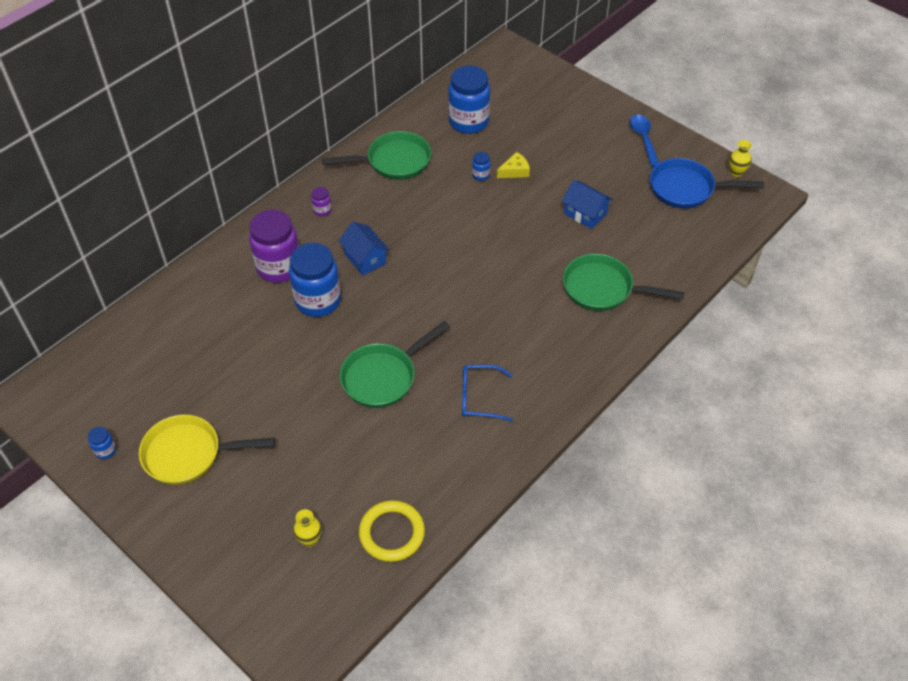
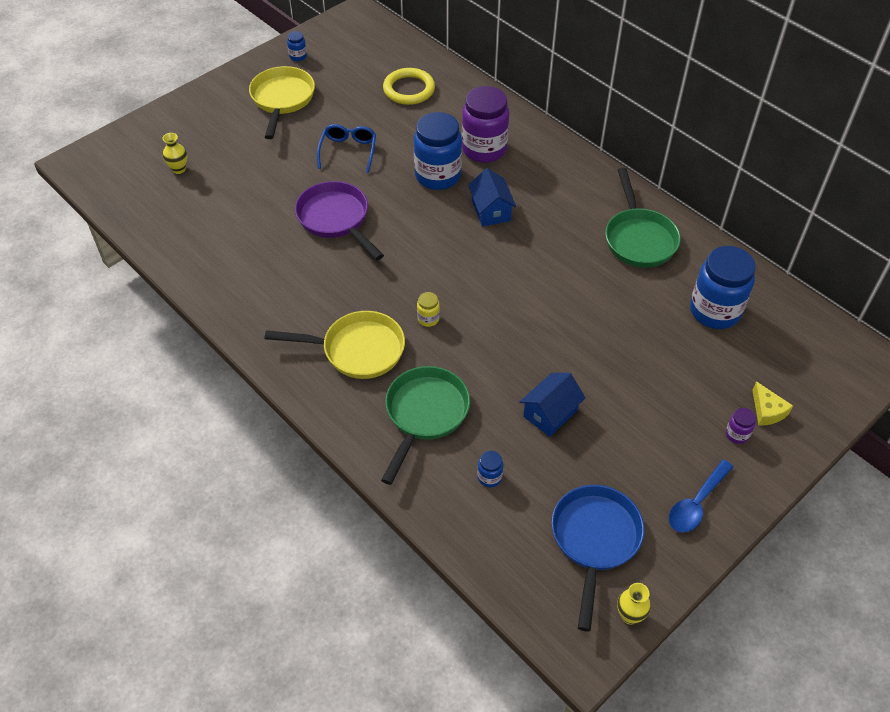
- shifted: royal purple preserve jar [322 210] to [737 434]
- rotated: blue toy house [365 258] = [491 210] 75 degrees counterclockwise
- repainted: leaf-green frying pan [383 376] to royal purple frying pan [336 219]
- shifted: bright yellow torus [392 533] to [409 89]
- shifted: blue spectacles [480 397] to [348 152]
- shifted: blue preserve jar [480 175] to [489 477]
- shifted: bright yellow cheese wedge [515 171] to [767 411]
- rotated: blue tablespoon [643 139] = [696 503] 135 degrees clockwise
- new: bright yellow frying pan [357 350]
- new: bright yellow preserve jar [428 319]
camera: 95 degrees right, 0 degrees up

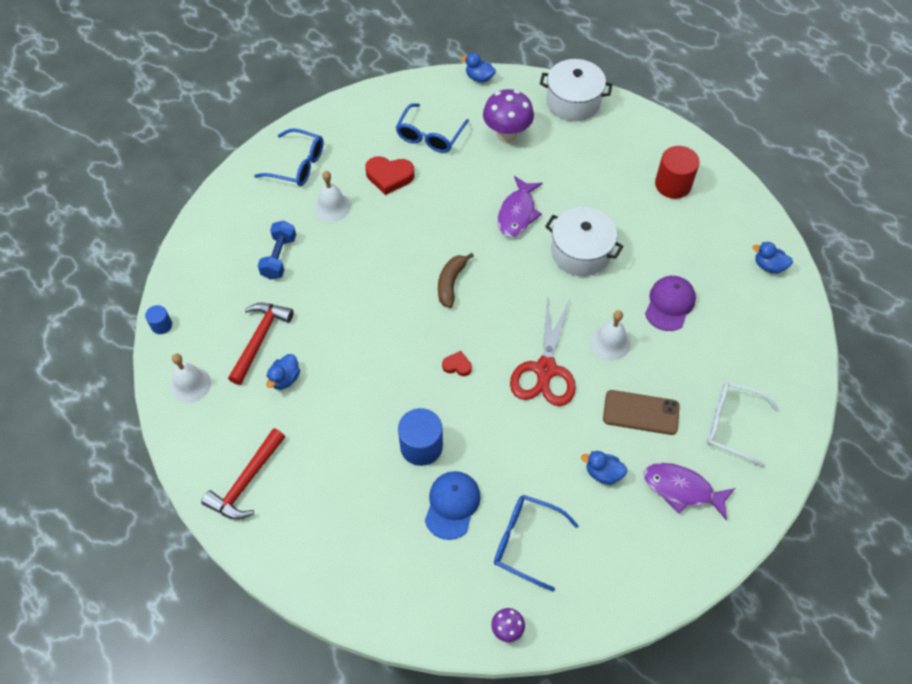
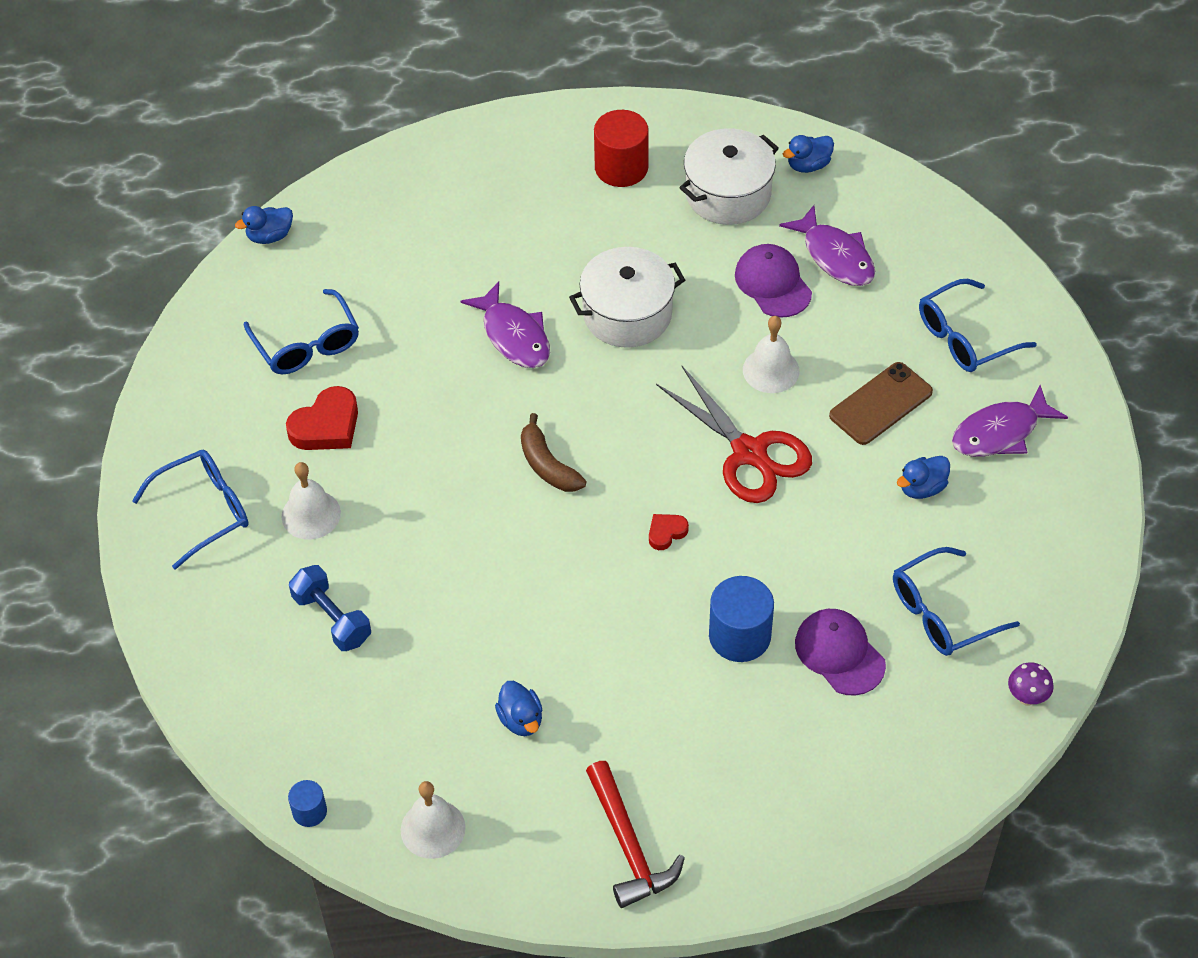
- gone: scarlet carpenter's hammer [260 339]
- repainted: blue cap [452 505] to royal purple cap [839 653]
- gone: royal purple fungus [507 135]
- shifted: snow-white stockpot [573 101] to [728 194]
- repainted: snow-white spectacles [731 425] to blue spectacles [965 337]
- new: royal purple fish [835 256]
camera: 50 degrees left, 5 degrees down

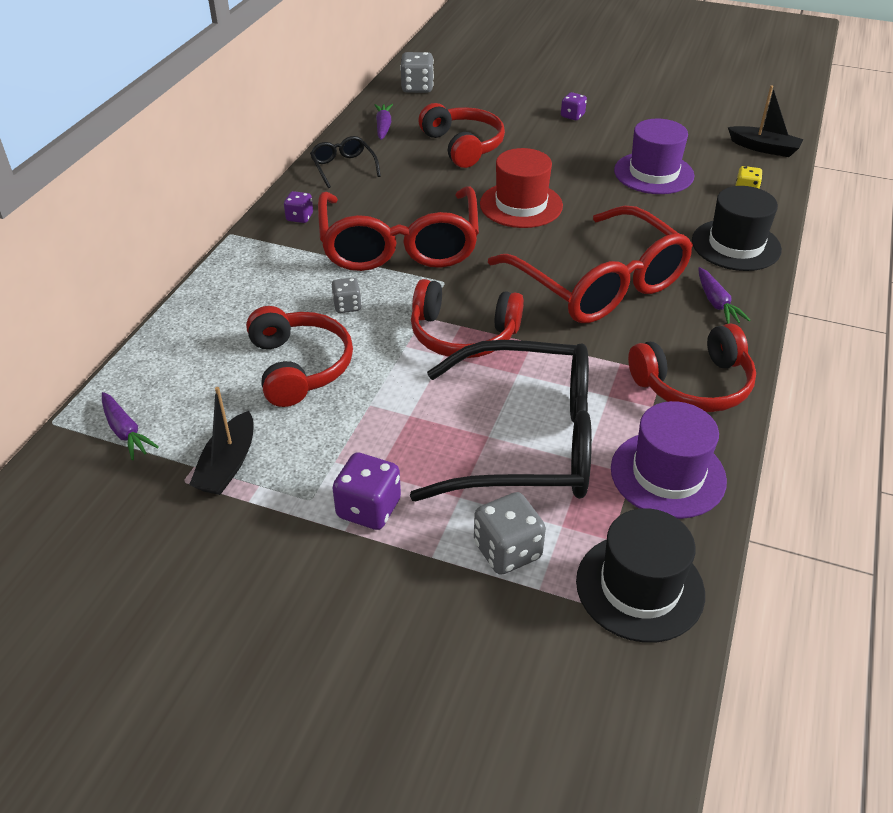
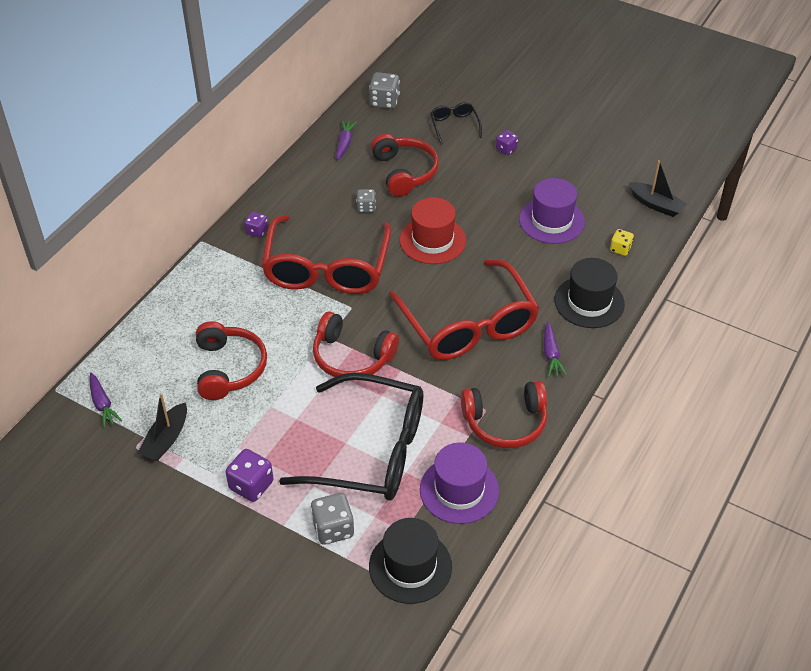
- shifted: jet-black spectacles [343 167] to [454 126]
- shifted: ash-grey game die [347 306] to [366 207]
camera: 10 degrees right, 5 degrees up

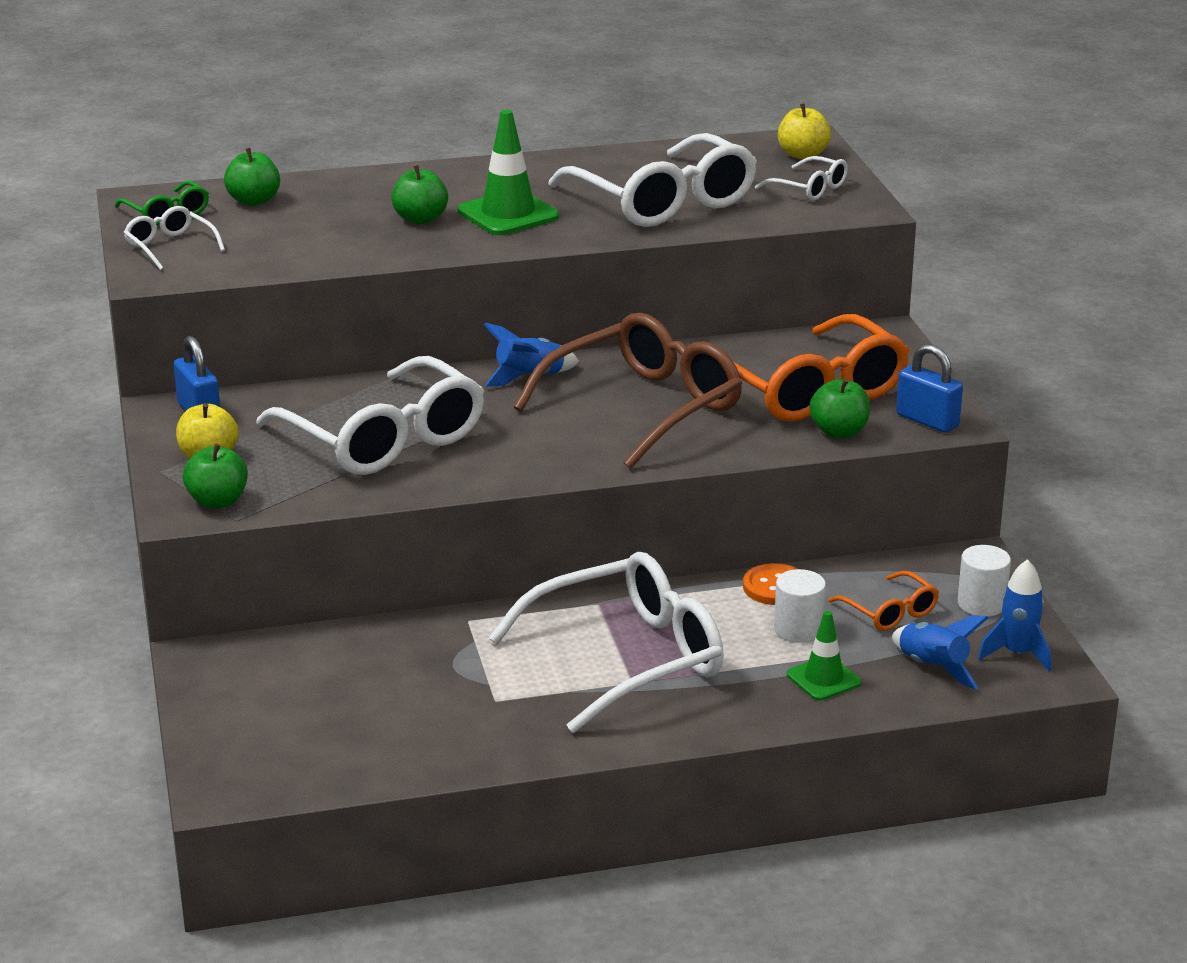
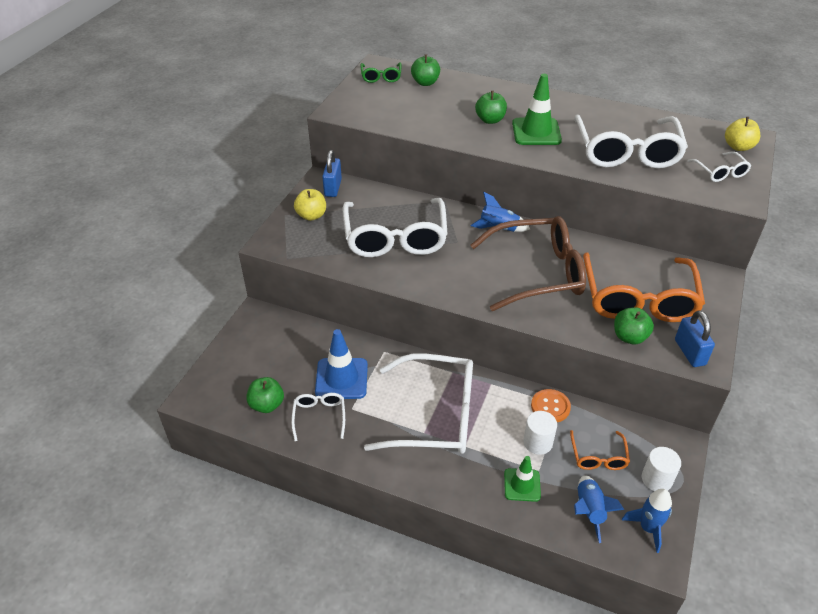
- shifted: snow-white spectacles [170 247] to [319 417]
- shifted: leaf-green apple [217 501] to [267 405]
- new: blue traffic cone [341 378]
camera: 35 degrees right, 15 degrees up

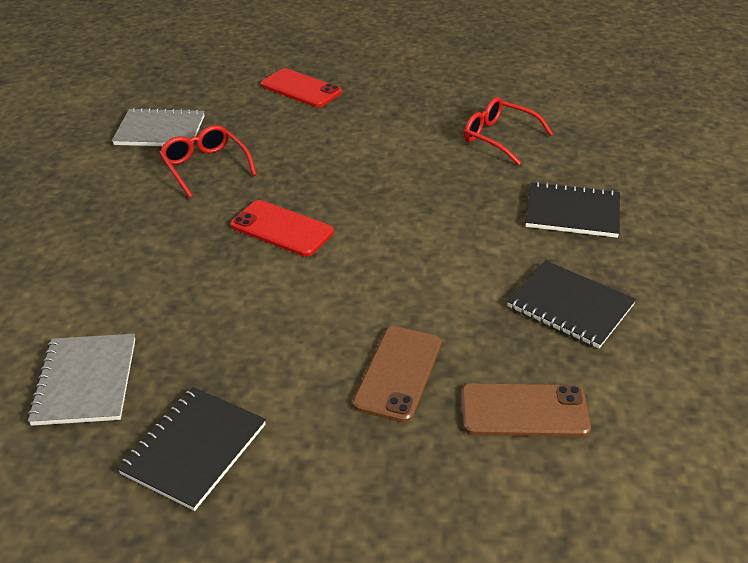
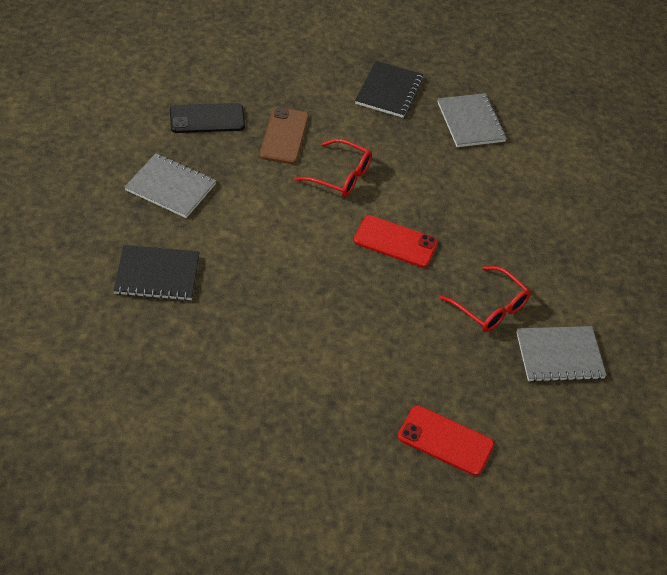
- repainted: russet phone [524 411] to jet-black phone [207 119]
- shifted: scarlet spectacles [499 137] to [340 176]
- repainted: jet-black notebook [570 306] to ash-grey notebook [171 187]
camera: 165 degrees right, 10 degrees up

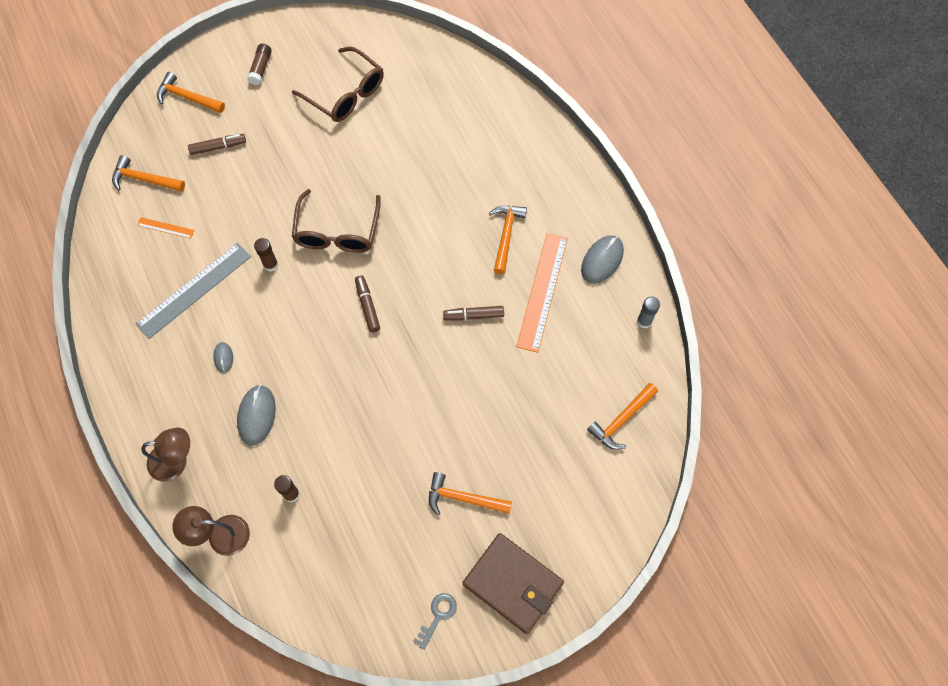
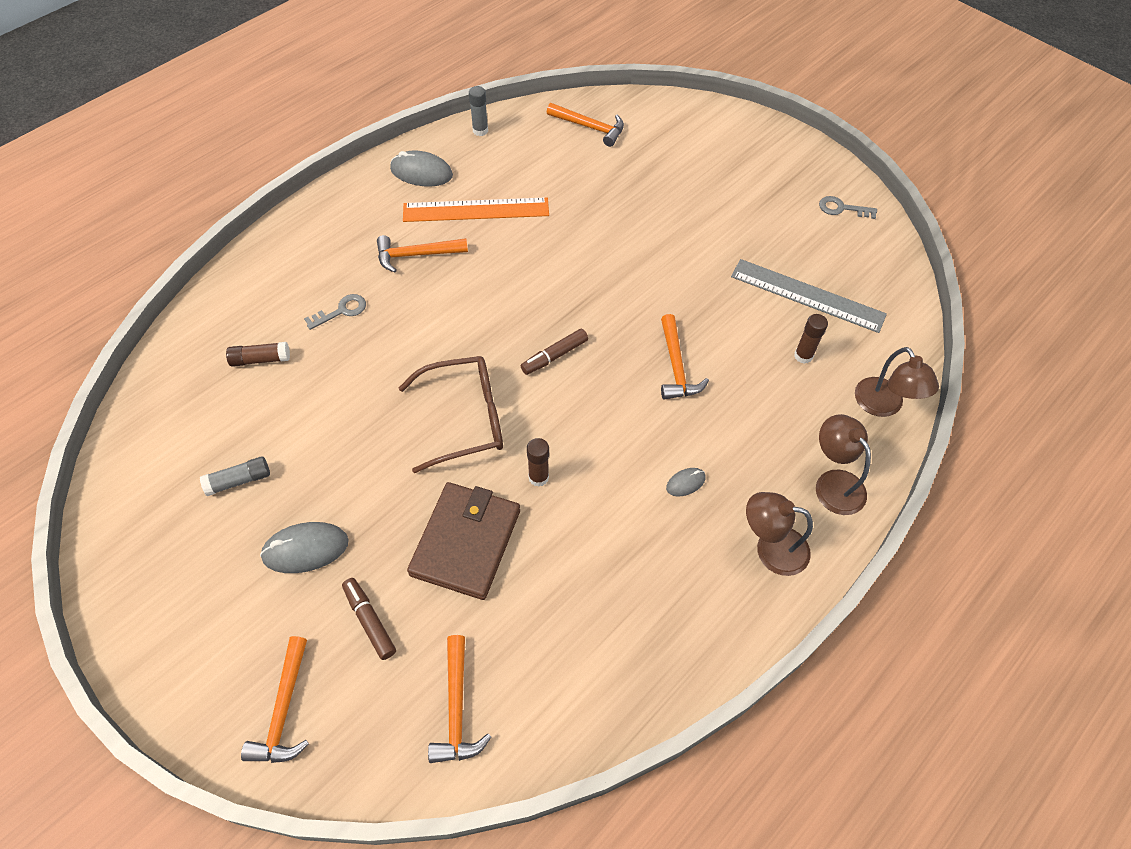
- shifted: ash-grey straightedge [194 290] to [807 295]
- gone: orange-coloured straightedge [165 227]
- shifted: ash-grey computer mouse [256 415] to [305 549]
- shifted: russet stick of glue [261 68] to [260 359]
- swapped: russet spectacles [346 94] to ash-grey stick of glue [239 481]
- shifted: orange-coloured carpenter's hammer [463 498] to [676 366]
- gone: russet marker pen [473 315]
- shifted: russet card wallet [513 583] to [465 542]
- new: ash-grey latchkey [341 311]
- new: russet lamp [771 548]
camera: 110 degrees left, 10 degrees down

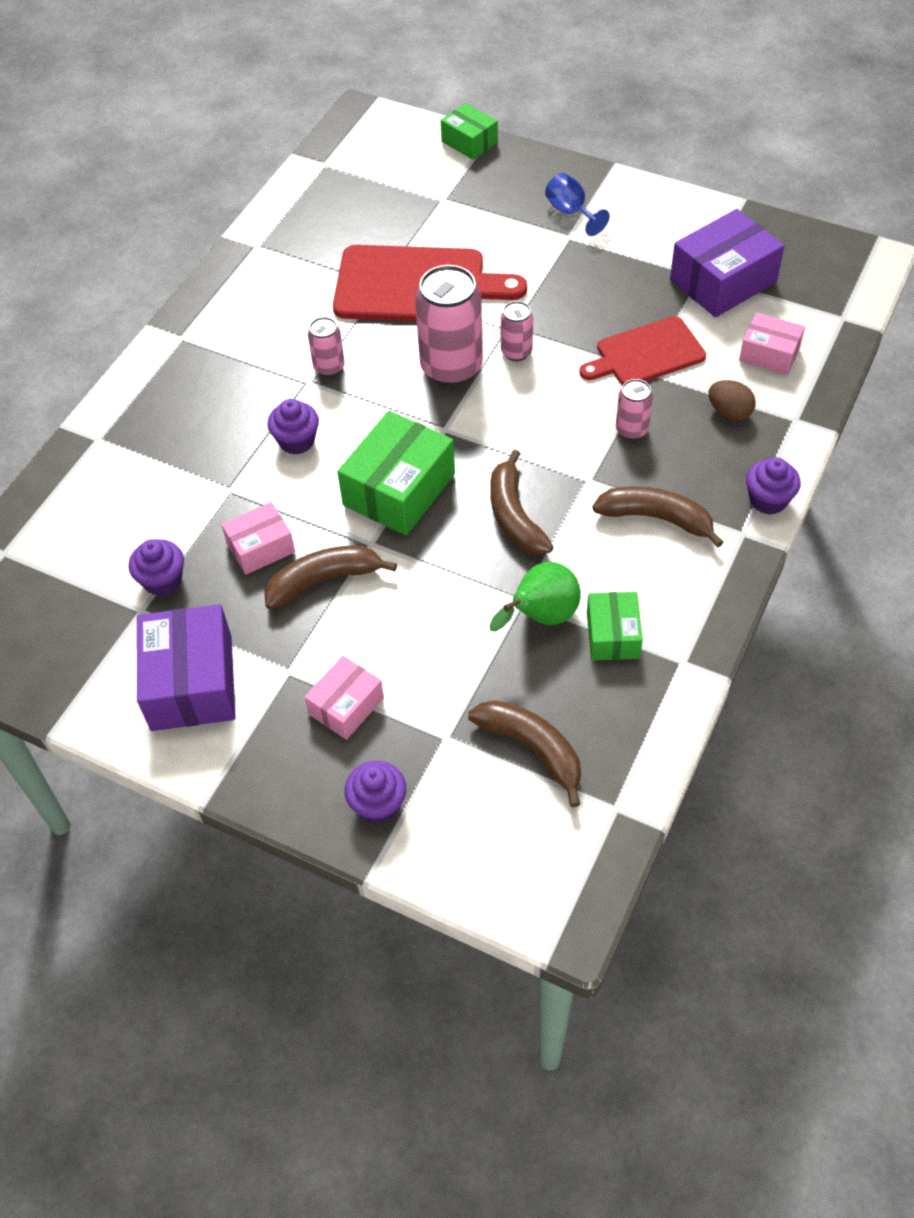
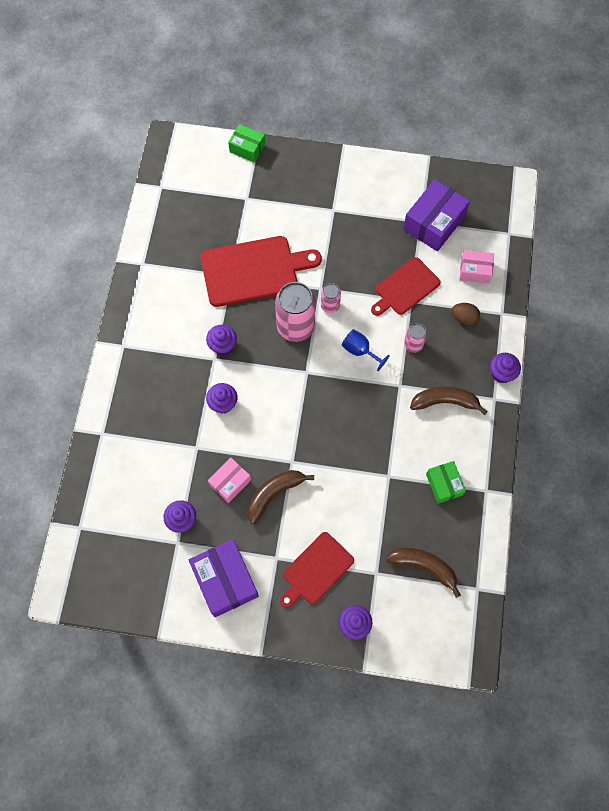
- swapped: rosy parcel [346 706] to scarlet cutting board [316 570]
- swapped: rosy soda can [329 367] to royal purple fairy cake [222 345]
- gone: leaf-green parcel [399 490]
- gone: leaf-green pear fruit [541 617]
- gone: russet banana fruit [514 516]
- shifted: blue wine glass [571 212] to [360 351]
camera: 20 degrees left, 15 degrees up

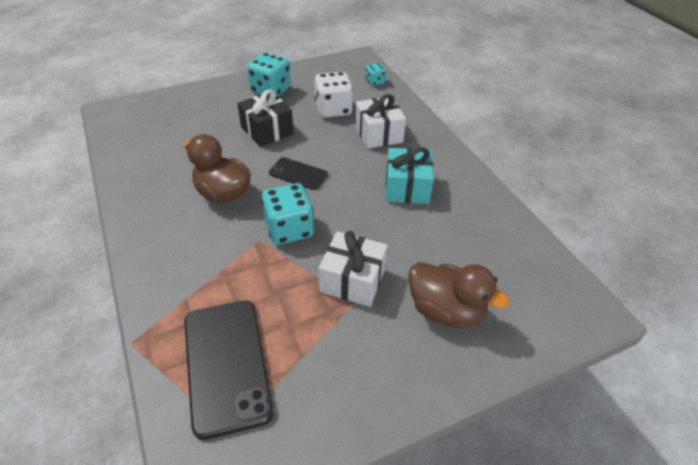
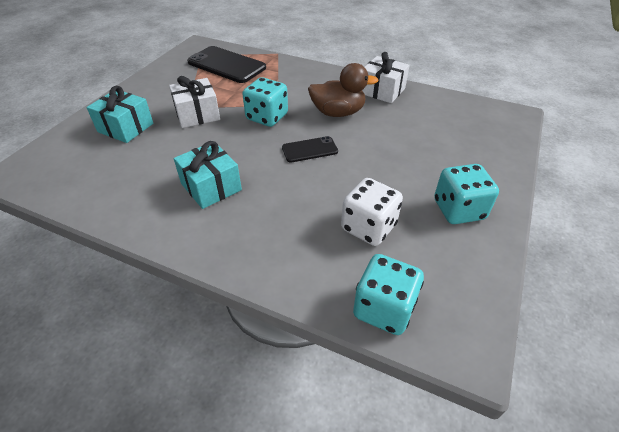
- gone: jet-black present [267 130]
- shifted: snow-white present [378 134] to [382 91]
- scaled: turquoise game die [374 82] = [384 309] x1.88
- swapped: russet rubber duck [445 311] to turquoise present [126 127]
camera: 140 degrees right, 0 degrees up

